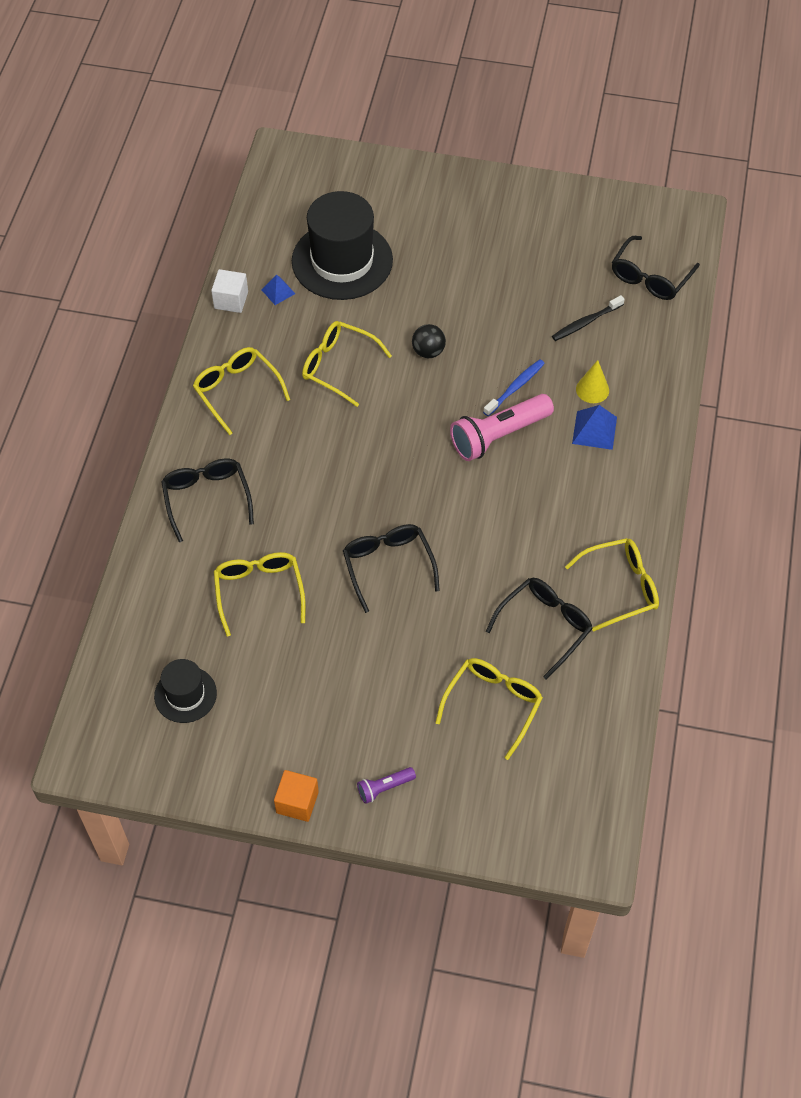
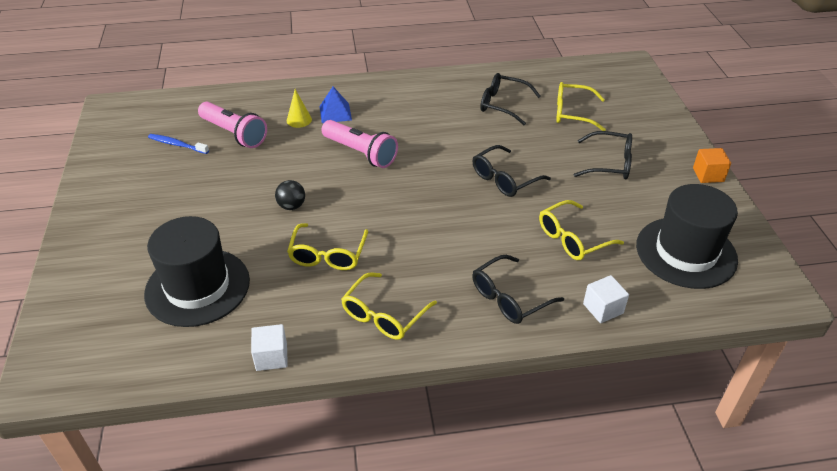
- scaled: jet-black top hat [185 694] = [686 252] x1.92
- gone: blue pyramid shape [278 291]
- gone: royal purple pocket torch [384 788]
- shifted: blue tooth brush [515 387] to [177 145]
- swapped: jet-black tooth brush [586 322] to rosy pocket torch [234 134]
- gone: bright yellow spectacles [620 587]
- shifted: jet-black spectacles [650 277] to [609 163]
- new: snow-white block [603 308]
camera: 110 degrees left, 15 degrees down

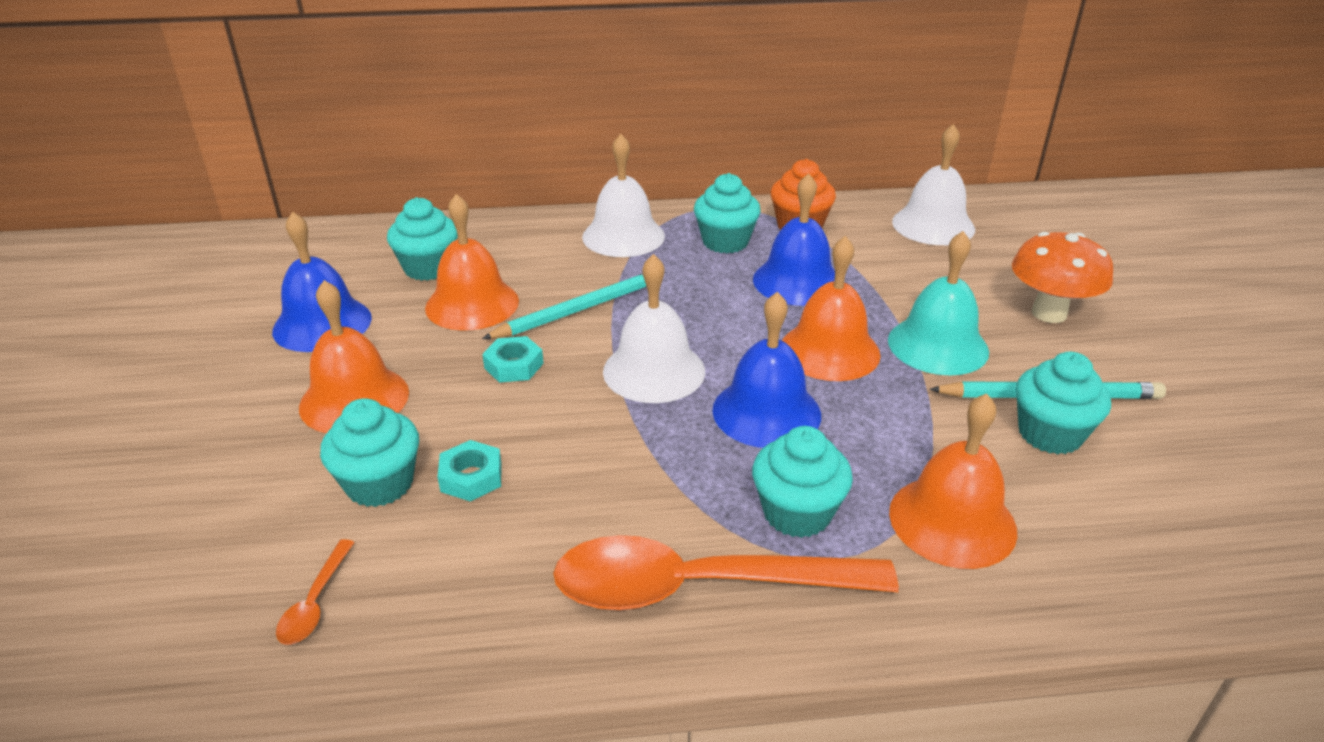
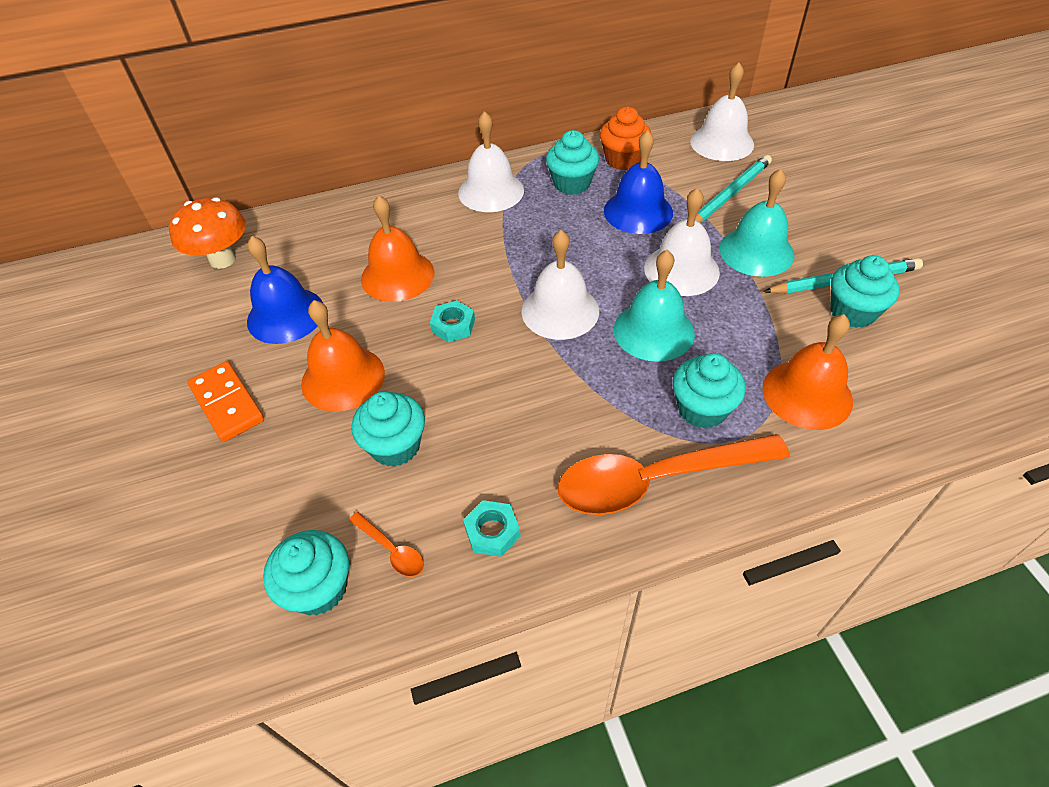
- rotated: orange-coloured tablespoon [315 602] = [391 550] 45 degrees counterclockwise
- shifted: turquoise fairy cake [428 268] to [319 588]
- shifted: turquoise hexagon nut [471 477] to [492 531]
- shifted: turquoise wooden pencil [579 310] to [729 195]
- repainted: blue hand bell [766 412] to turquoise hand bell [653 331]
- repainted: orange-coloured hand bell [829 350] to snow-white hand bell [681 270]
- shifted: orange-coloured fungus [1049 313] to [222 260]
- new: orange-coloured domino tile [227 403]
camera: 10 degrees left, 15 degrees up

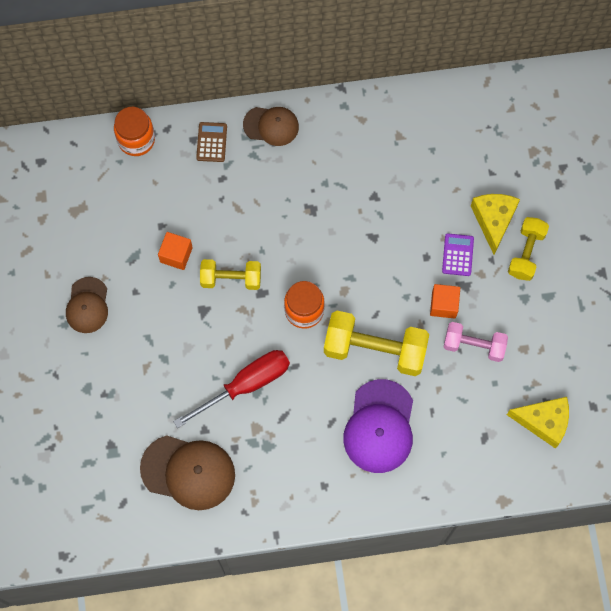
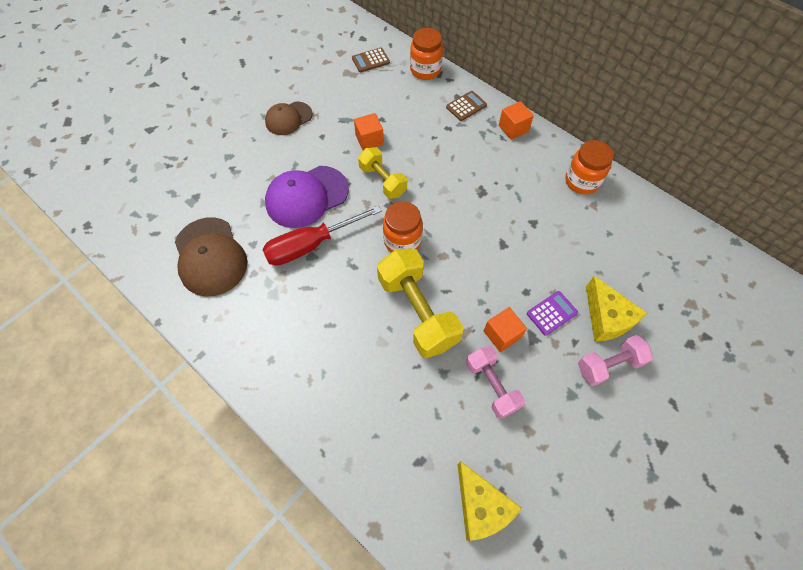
- rotated: scarlet hand screwdriver [246 384] = [311 245] 135 degrees clockwise
- swapped: russet cap [271 126] to orange-coloured block [513 128]
- shifted: royal purple cap [379 426] to [306 196]
- rotated: bright yellow cheese wedge [493 221] = [606 318] 105 degrees clockwise
- repainted: bright yellow free weight [526 253] to rosy free weight [609 365]
- new: russet pocket calculator [370 60]
- new: orange-coloured preserve jar [581 181]
camera: 50 degrees right, 10 degrees down

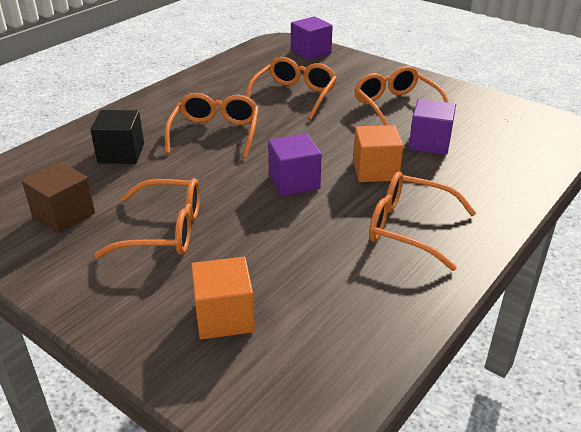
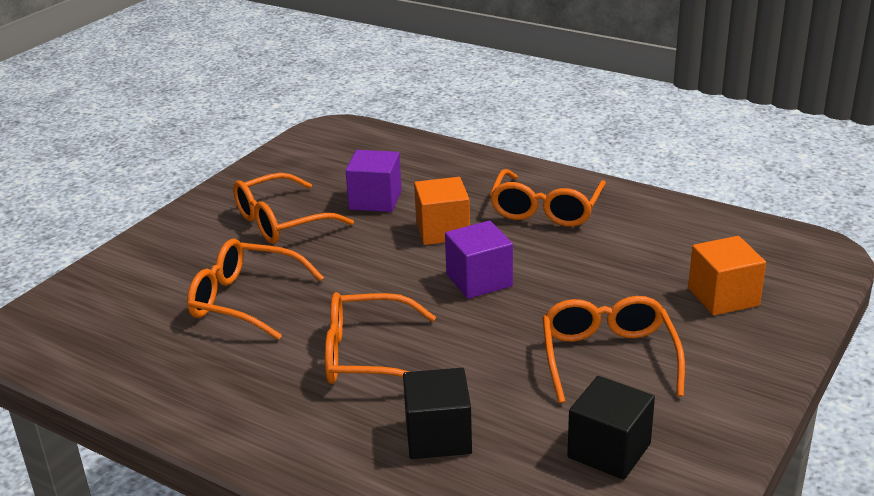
- repainted: russet block [64 215] to jet-black block [609 450]
- gone: royal purple block [311 52]
camera: 95 degrees left, 5 degrees down

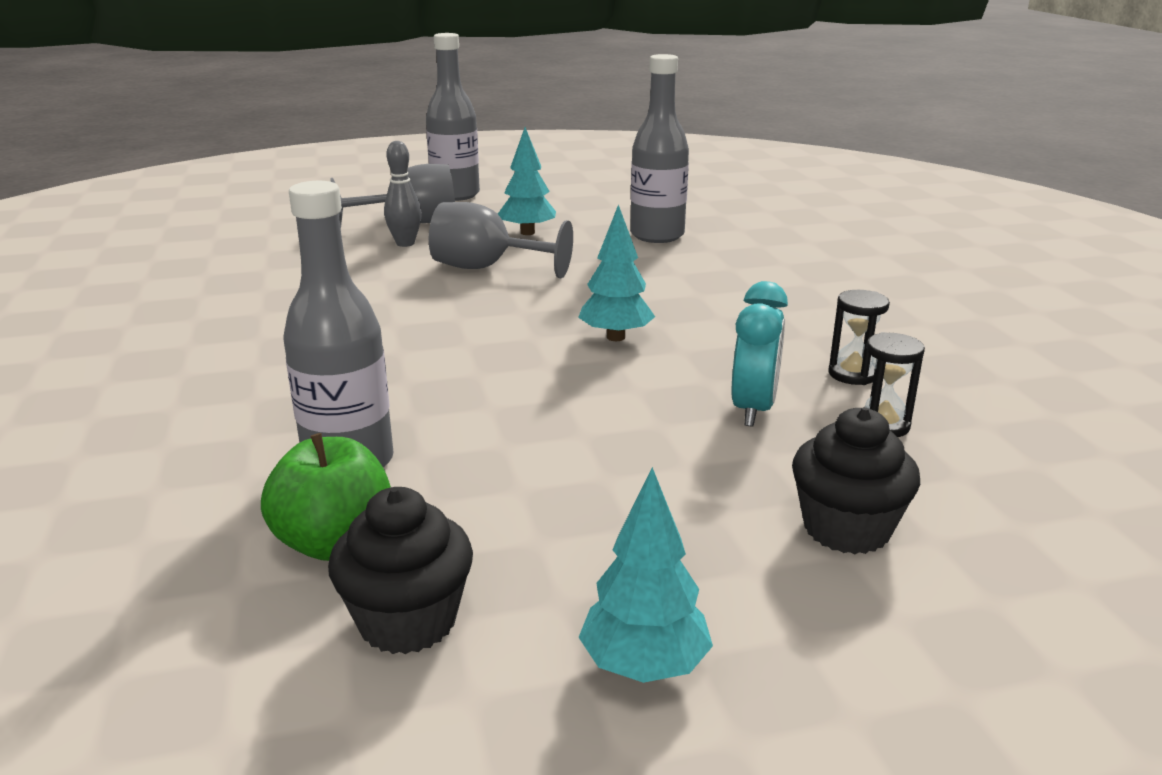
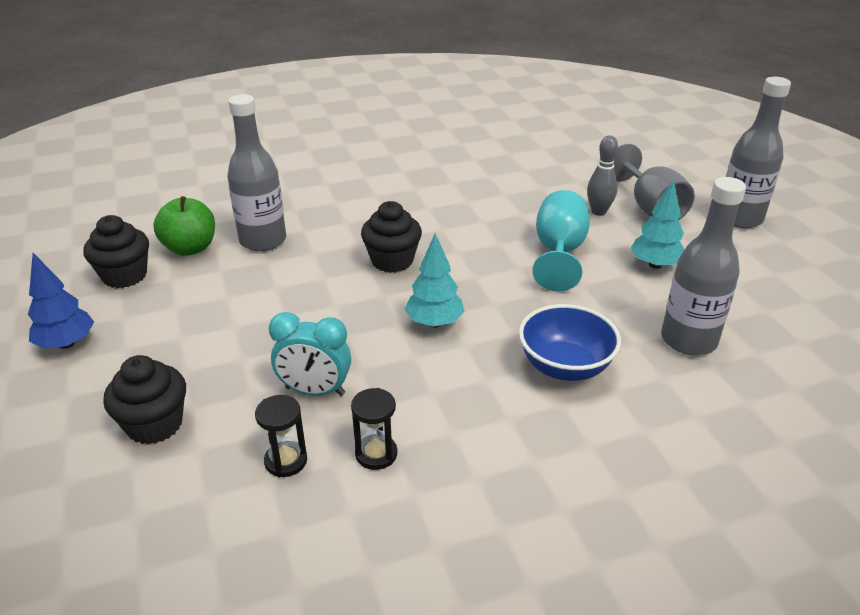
- repainted: ash-grey wine glass [486 268] to turquoise wine glass [559 252]
- repainted: turquoise toy tree [644 666] to blue toy tree [67 344]
- new: jet-black fairy cake [392 261]
- new: blue bowl [565 367]
camera: 85 degrees right, 10 degrees up

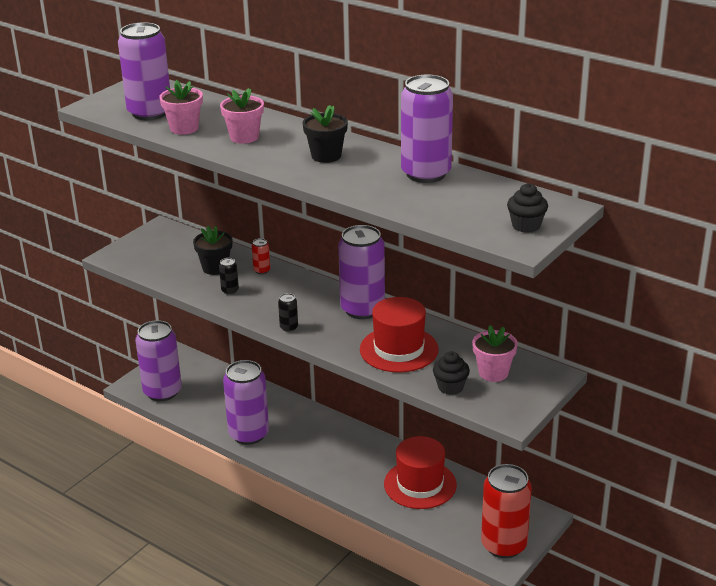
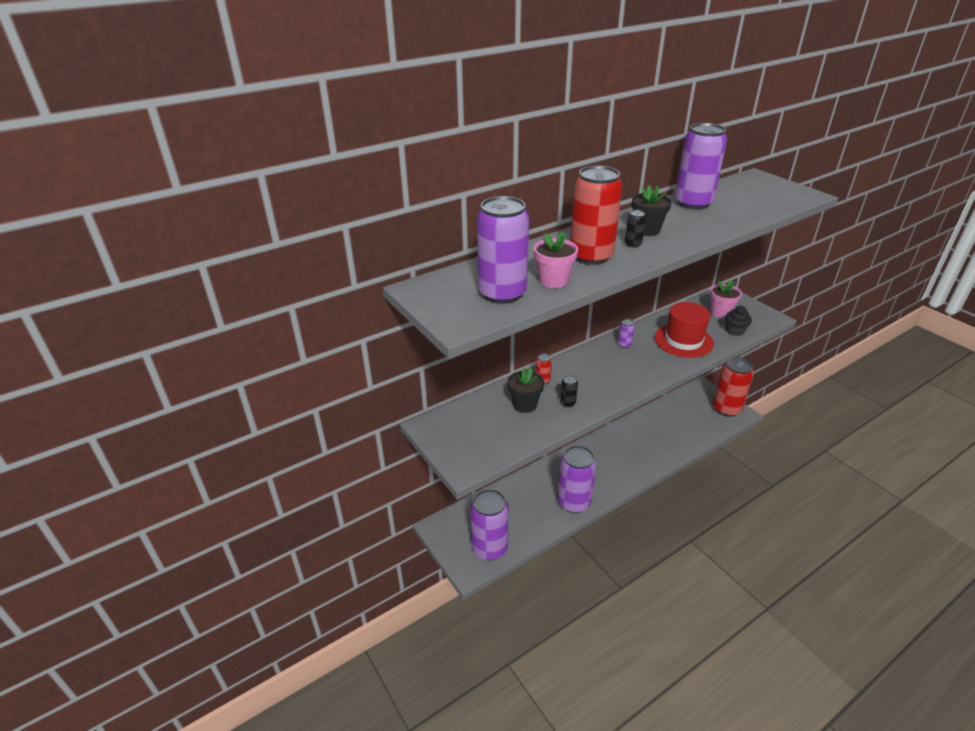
- swapped: rosy flower pot [244 137] to scarlet soda can [591 256]
- shifted: jet-black soda can [289 327] to [633 244]
- scaled: royal purple soda can [362 309] = [624 344] x0.41
- gone: scarlet top hat [420 484]
- gone: jet-black fairy cake [526 226]
camera: 70 degrees left, 5 degrees up

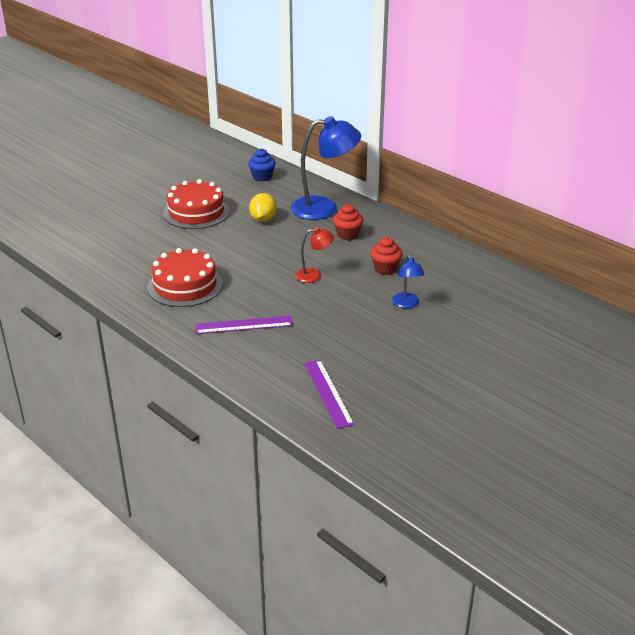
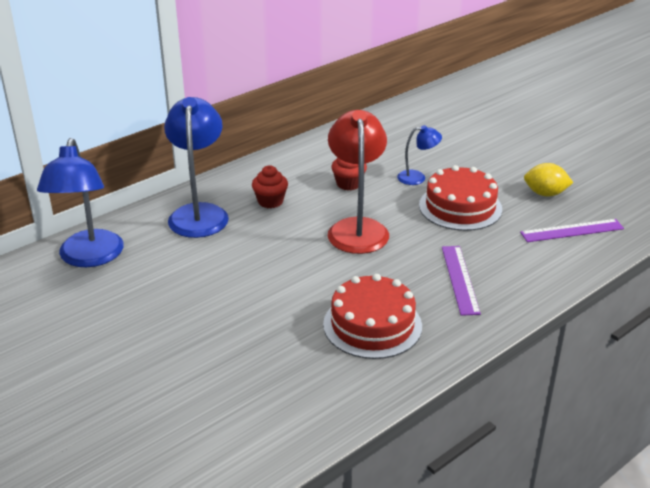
- shifted: scarlet cake [196 212] to [460 207]
- swapped: blue fairy cake [262 177] to blue lamp [89 258]
- shifted: bright yellow toy lemon [263 219] to [545 194]
- scaled: scarlet lamp [314 275] = [357 228] x2.00
camera: 85 degrees left, 0 degrees up

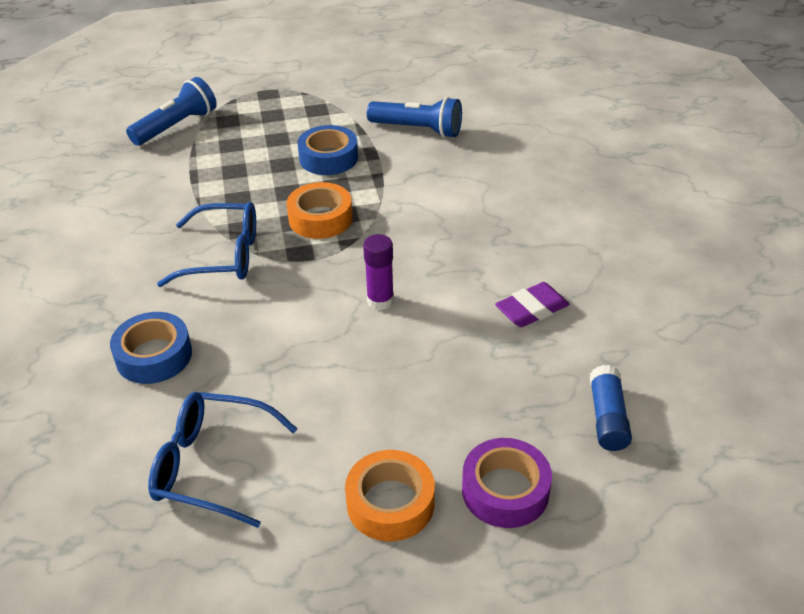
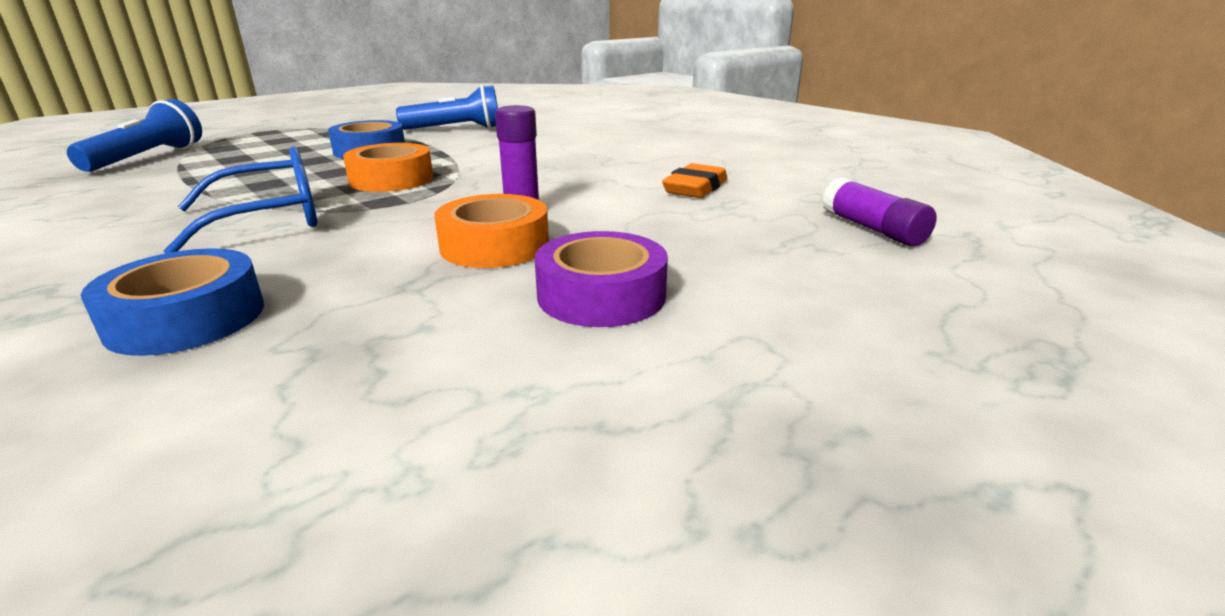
- gone: blue spectacles [213 466]
- shifted: orange-coloured tape [390 503] to [495 245]
- shifted: royal purple tape [505 490] to [601 295]
- repainted: royal purple eraser [532 309] to orange-coloured eraser [695 188]
- repainted: blue stick of glue [607 418] to royal purple stick of glue [872 229]
camera: 30 degrees left, 15 degrees down

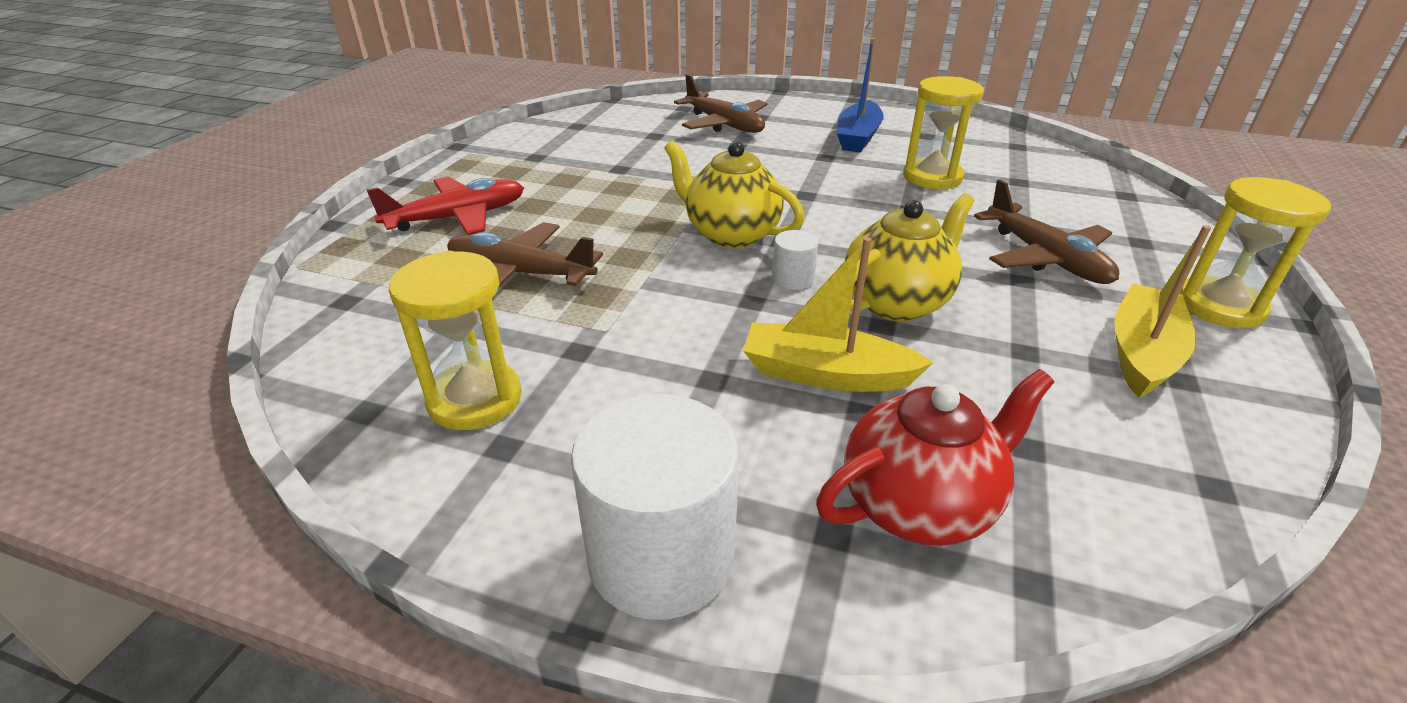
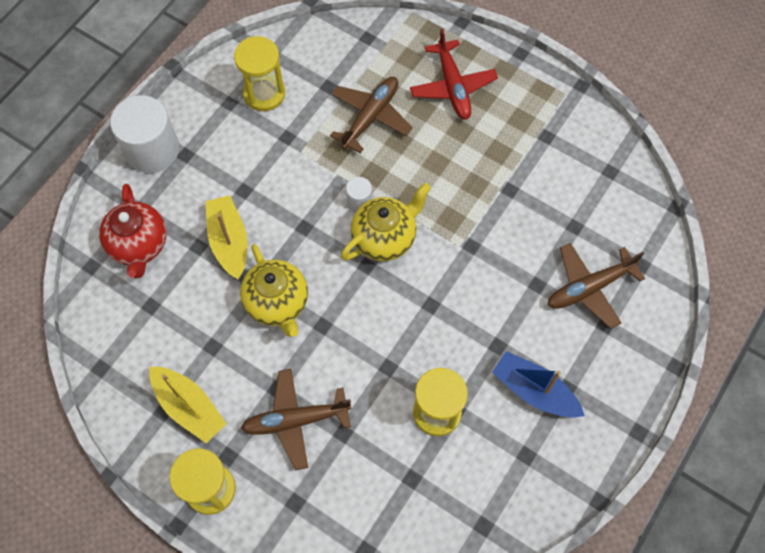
- rotated: bright yellow sailboat [826 374] = [229 241] 45 degrees counterclockwise
- shifted: snow-white cylinder shape [793 279] to [359 200]
camera: 105 degrees right, 30 degrees up

